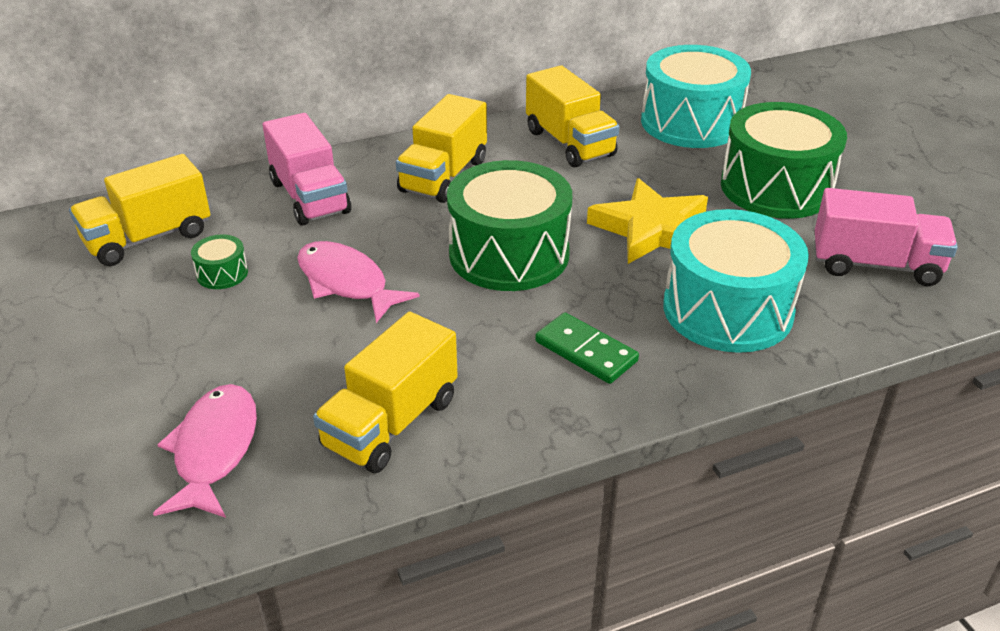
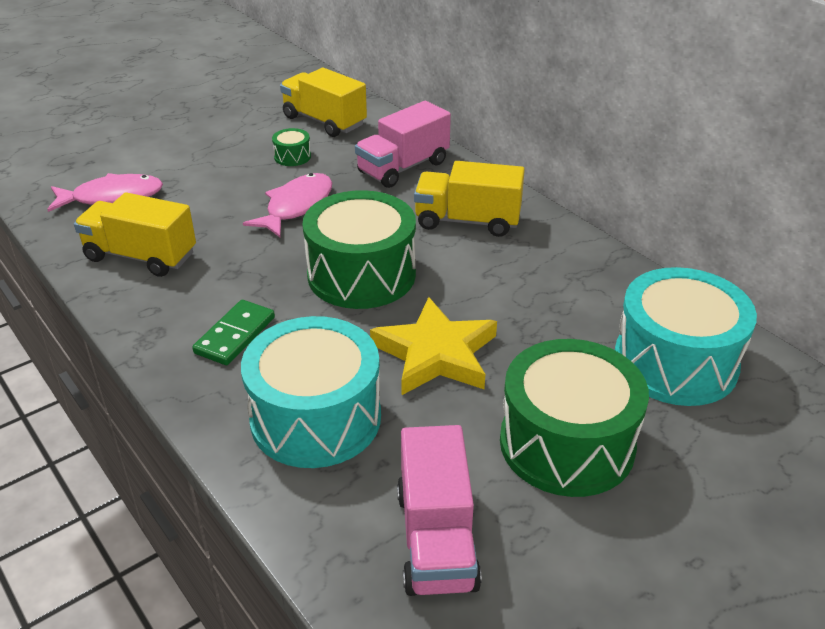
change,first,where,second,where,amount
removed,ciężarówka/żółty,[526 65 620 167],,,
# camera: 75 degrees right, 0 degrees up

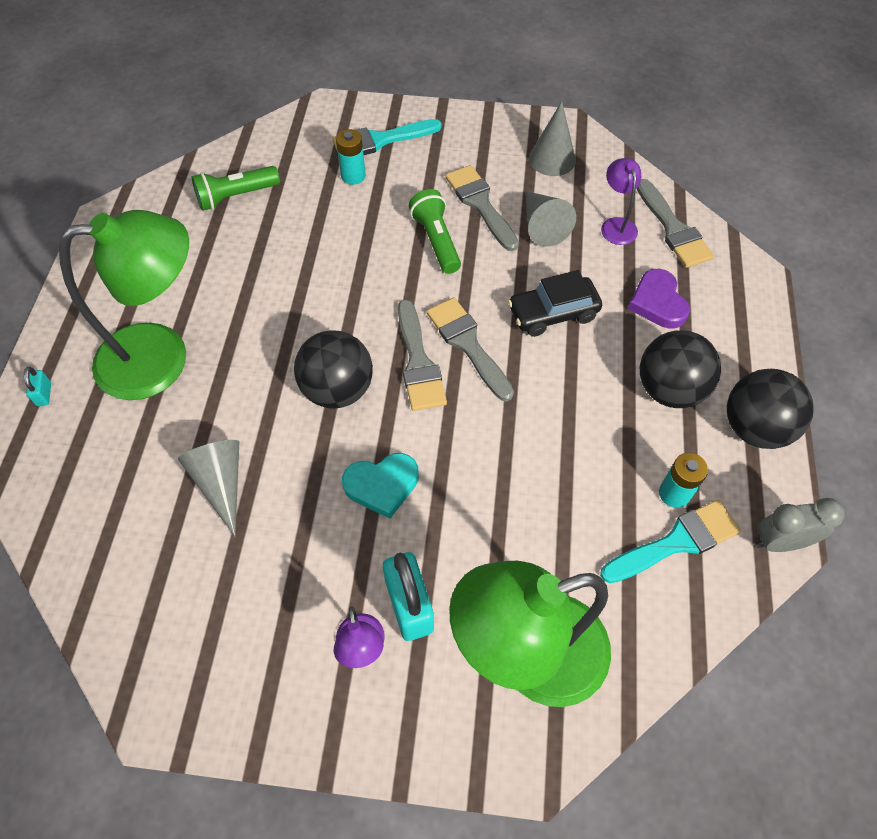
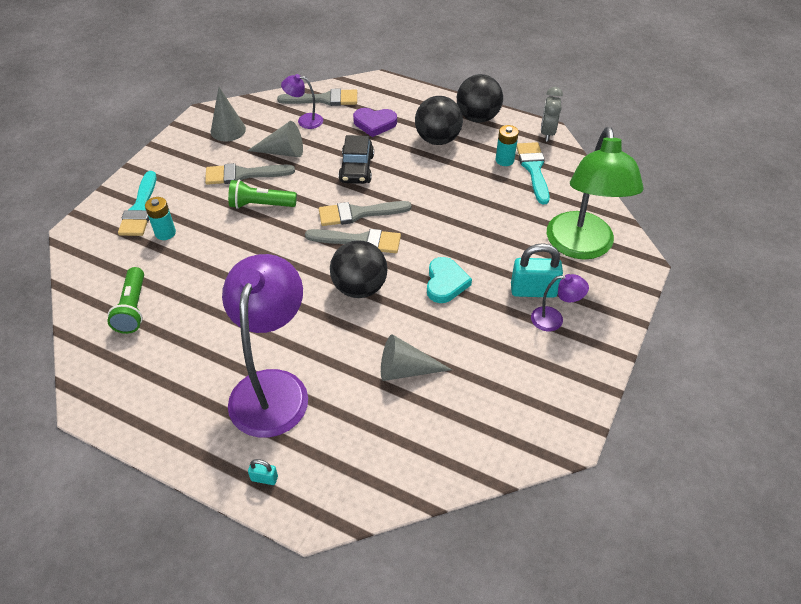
change,first,where,second,where,amount
recoloured,lampka/zielony,[59 210 189 400],lampka/fioletowy,[222 254 308 438],
# camera: 70 degrees left, 10 degrees down

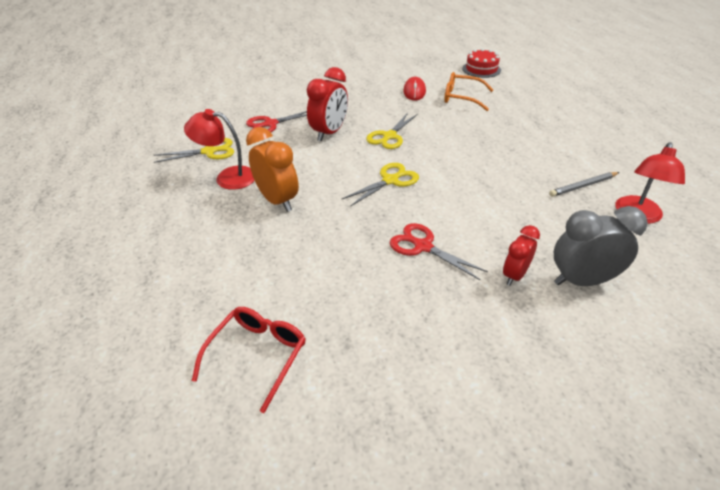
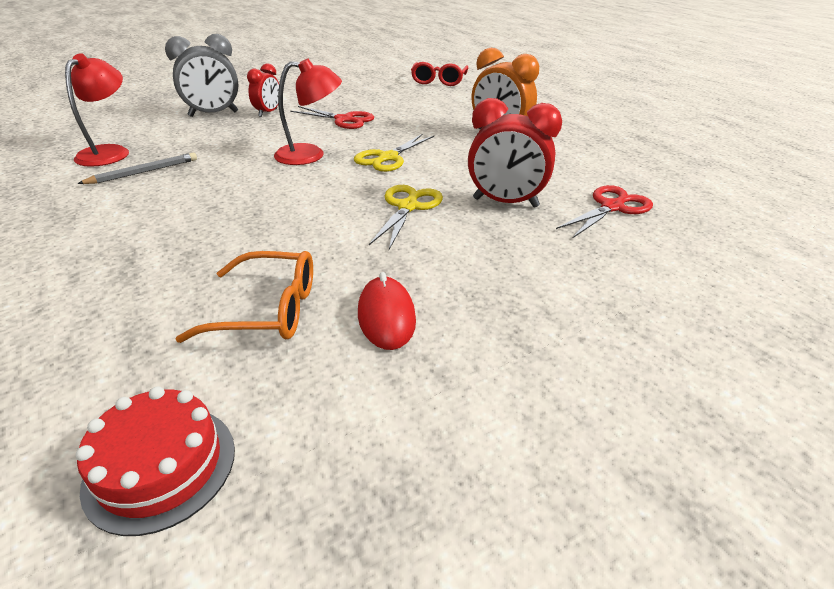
change,first,where,second,where,amount
removed,nożyczki/żółty,[154 138 234 163],,,
moved,lampka/czerwony,[184 109 255 190],,[274 58 342 165],
turned,budzik/czerwony,[307 67 348 141],,[468 98 562 208],90 degrees counterclockwise
# camera: 165 degrees right, 5 degrees down

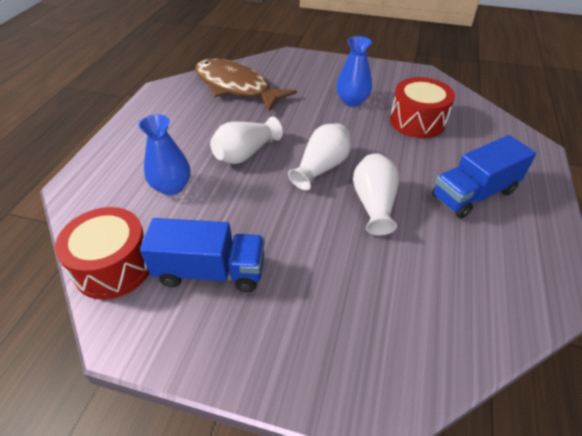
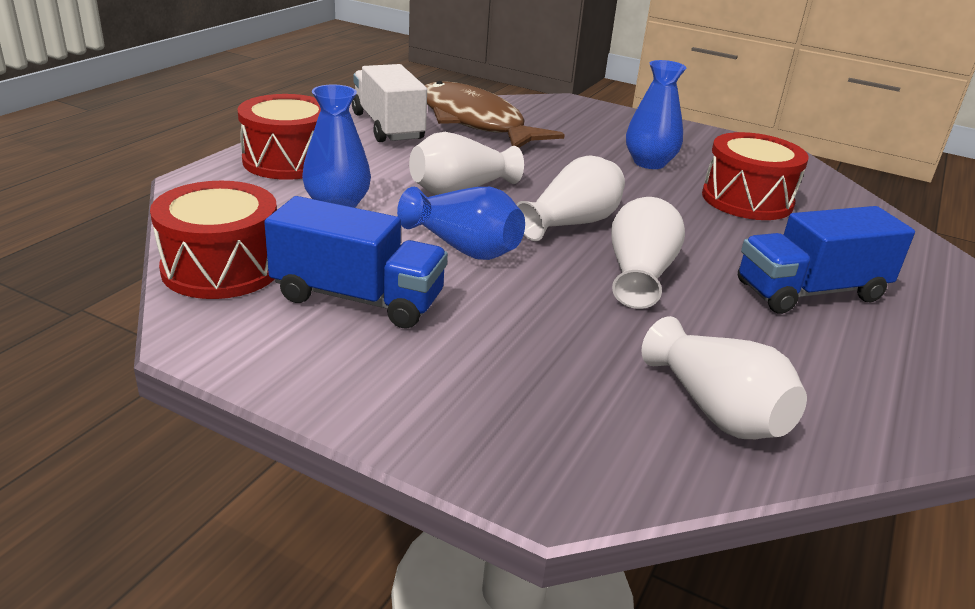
change,first,where,second,where,amount
added,,,bęben/czerwony,[237 94 321 180],
added,,,ciężarówka/biały,[352 64 427 142],
added,,,wazon/niebieski,[397 187 525 260],
added,,,wazon/biały,[641 316 807 439],
# camera: 10 degrees right, 15 degrees down

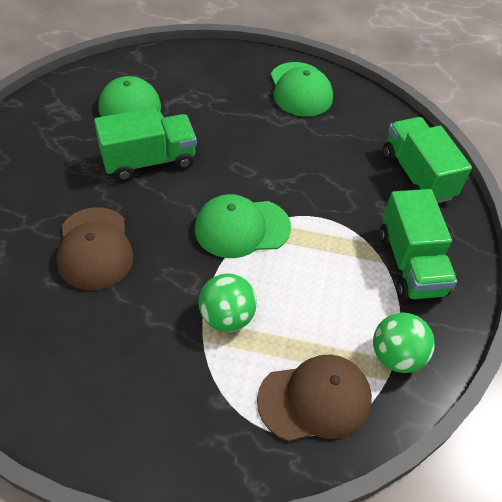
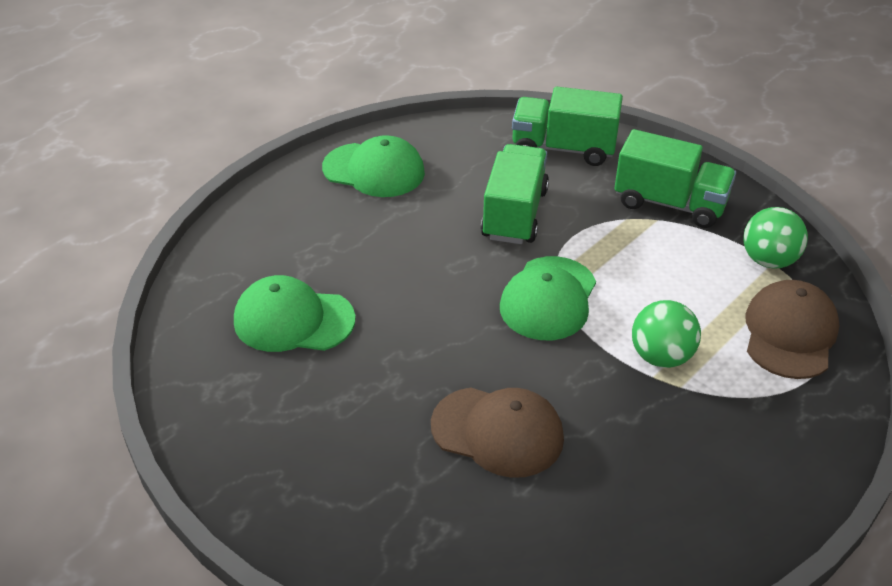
change,first,where,second,where,amount
moved,ciężarówka/zielony,[94 108 197 181],,[481 144 549 244],
# camera: 55 degrees left, 10 degrees down

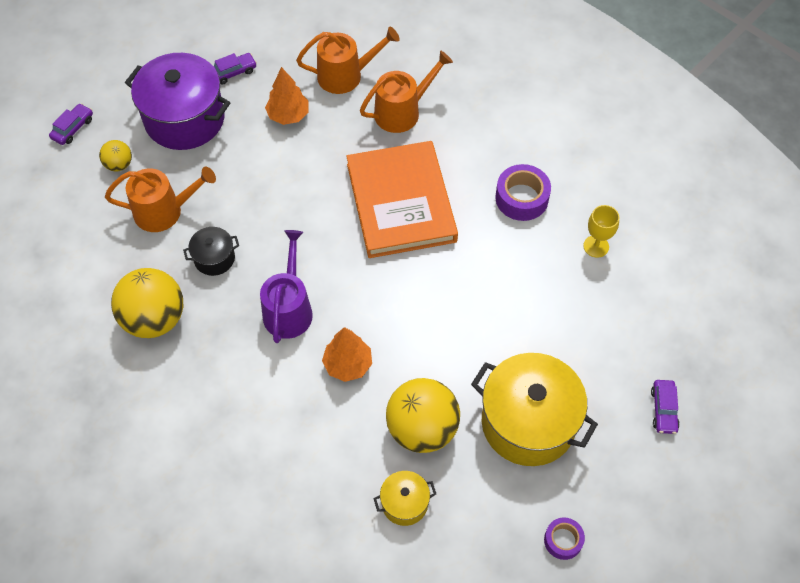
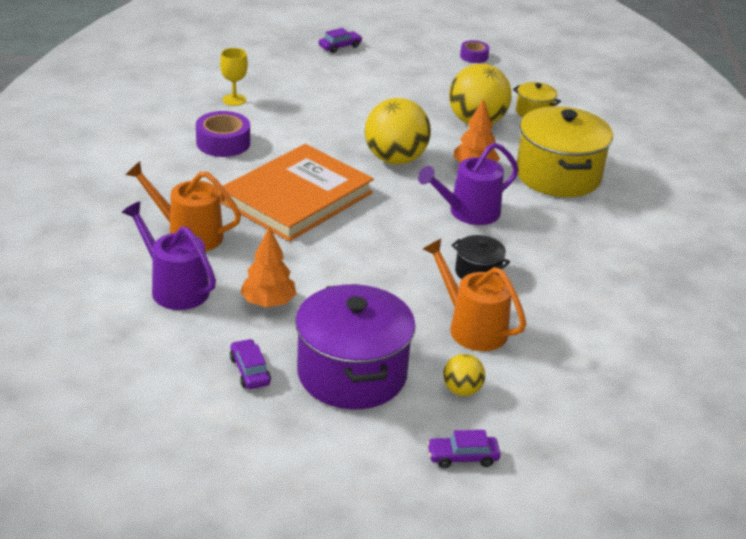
change,first,where,second,where,amount
moved,piłka/żółty,[111 268 183 338],,[365 98 431 164],
moved,garnek/żółty,[471 353 598 466],,[517 106 613 197],
recoloured,konewka/pomarańczowy,[296 27 400 94],konewka/fioletowy,[122 201 216 310],
turned,samochód/fioletowy,[213 53 257 85],,[230 339 271 389],45 degrees clockwise
# camera: 130 degrees left, 25 degrees down

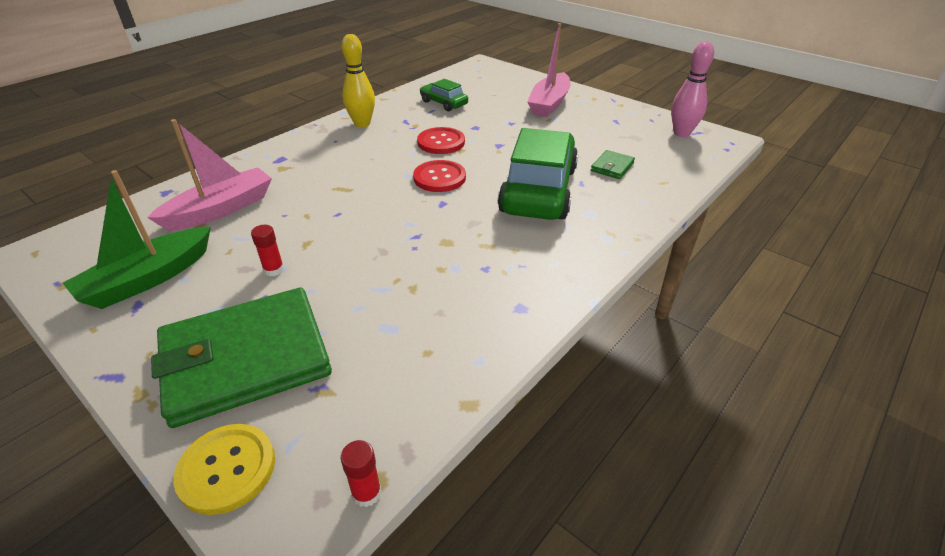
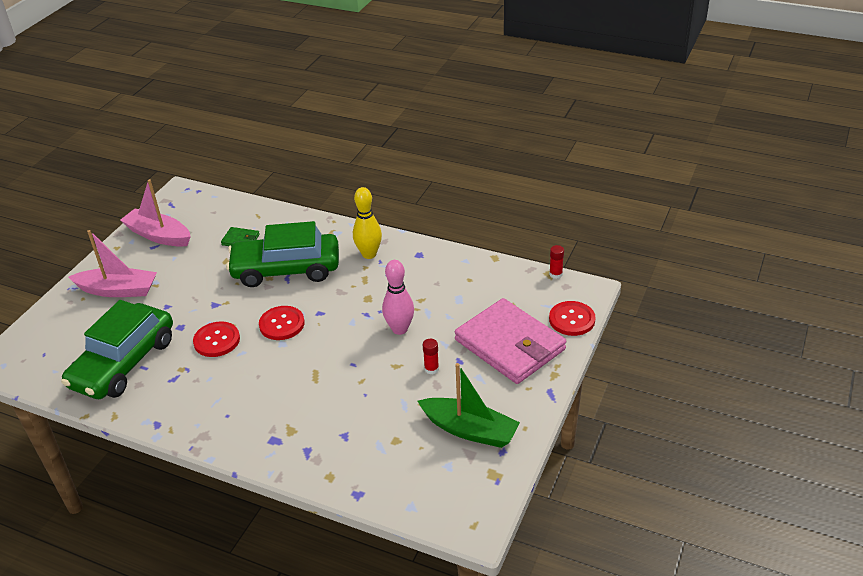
change,first,where,second,where,amount
moved,łódka/różowy,[147 119 272 231],,[120 179 191 247],
moved,kręgiel/żółty,[341 34 375 128],,[353 187 382 259],
moved,kręgiel/różowy,[671 42 714 137],,[382 260 414 335],
recoloured,portfel/zielony,[151 288 332 428],portfel/różowy,[455 298 566 384],
recoloured,guzik/żółty,[173 424 275 515],guzik/czerwony,[549 301 596 336],
resized,samochód/zielony,[420 79 468 111],,[61 300 173 399],x2.08
# camera: 105 degrees left, 0 degrees up

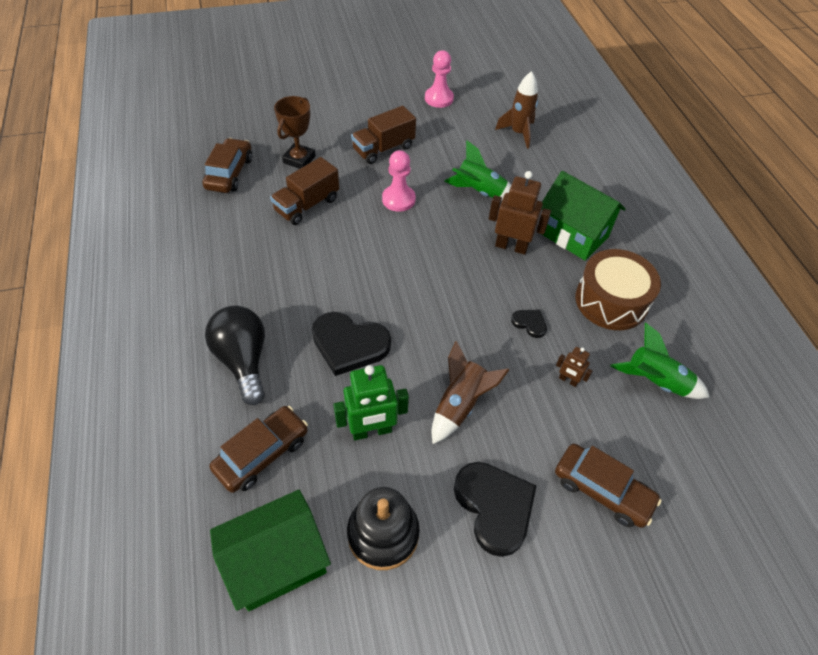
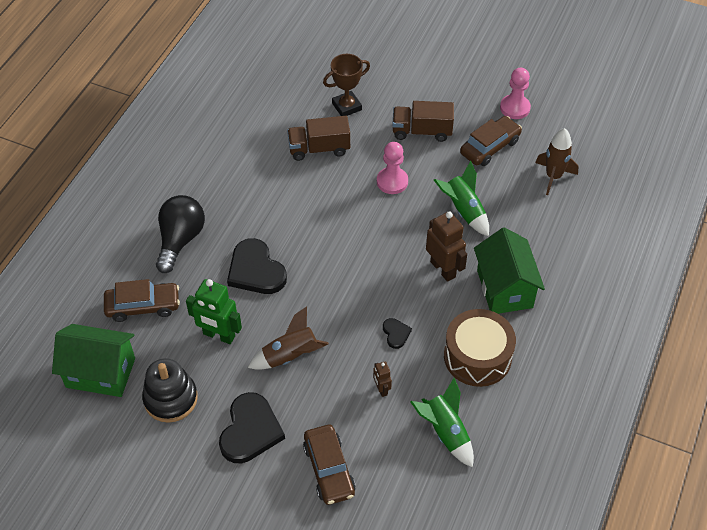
change,first,where,second,where,amount
moved,samochód/brązowy,[202 138 252 193],,[460 116 522 166],
# camera: 40 degrees right, 0 degrees up

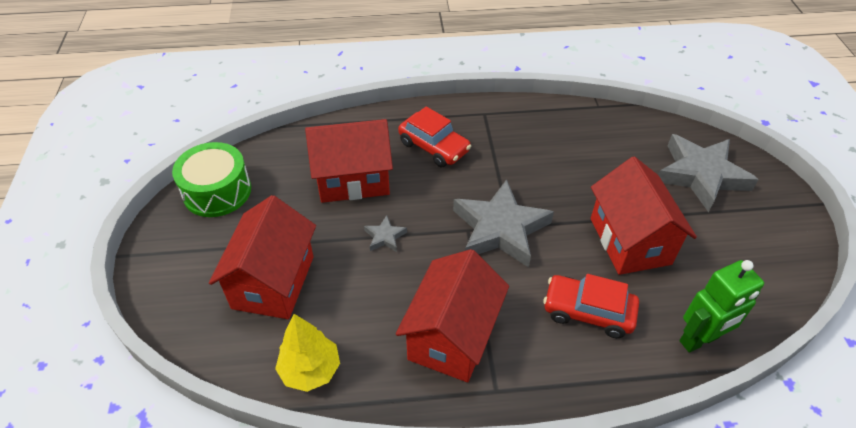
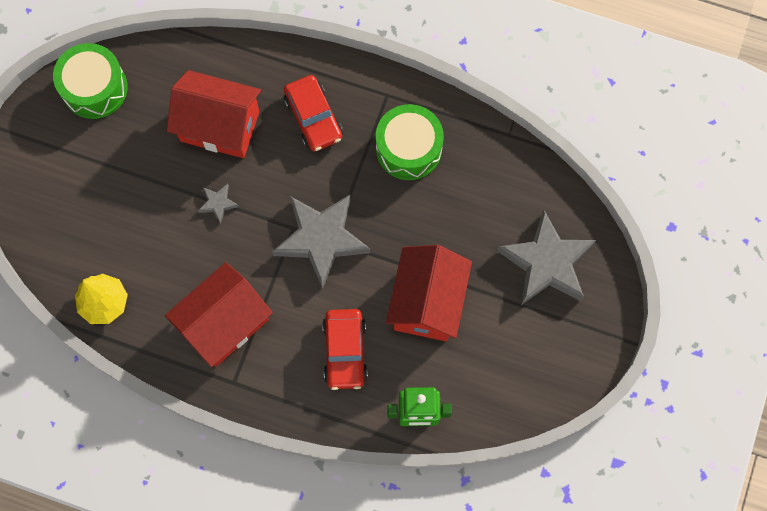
change,first,where,second,where,amount
removed,domek/czerwony,[209 195 316 319],,,
added,,,bęben/zielony,[376 104 444 180],
turned,samochód/czerwony,[543 274 639 338],,[322 309 368 390],135 degrees counterclockwise
# camera: 25 degrees right, 25 degrees up

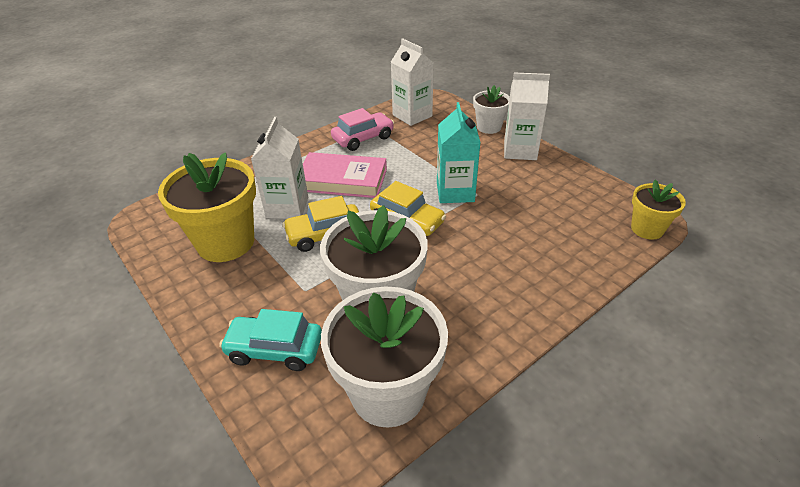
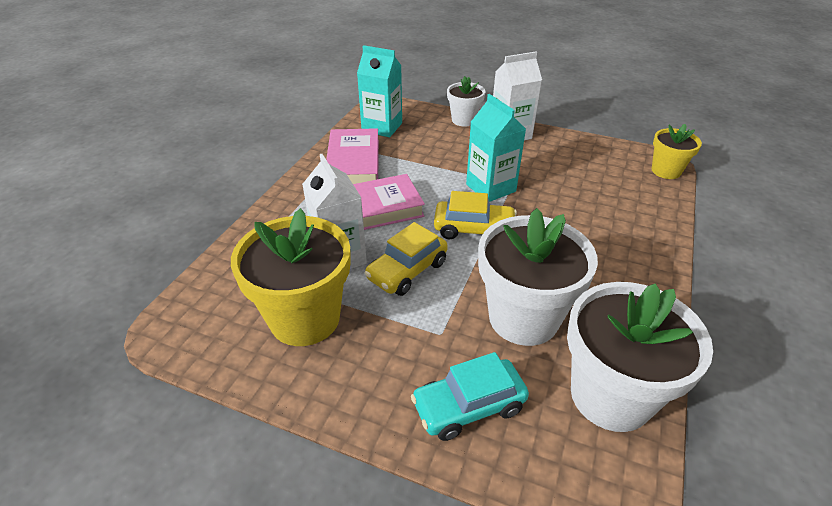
change,first,where,second,where,amount
replaced,samochód/różowy,[331 108 394 151],książka/różowy,[326 128 379 184],
recoloured,karton mleka/biały,[391 38 434 126],karton mleka/turkusowy,[357 45 402 137],
# camera: 30 degrees left, 0 degrees up

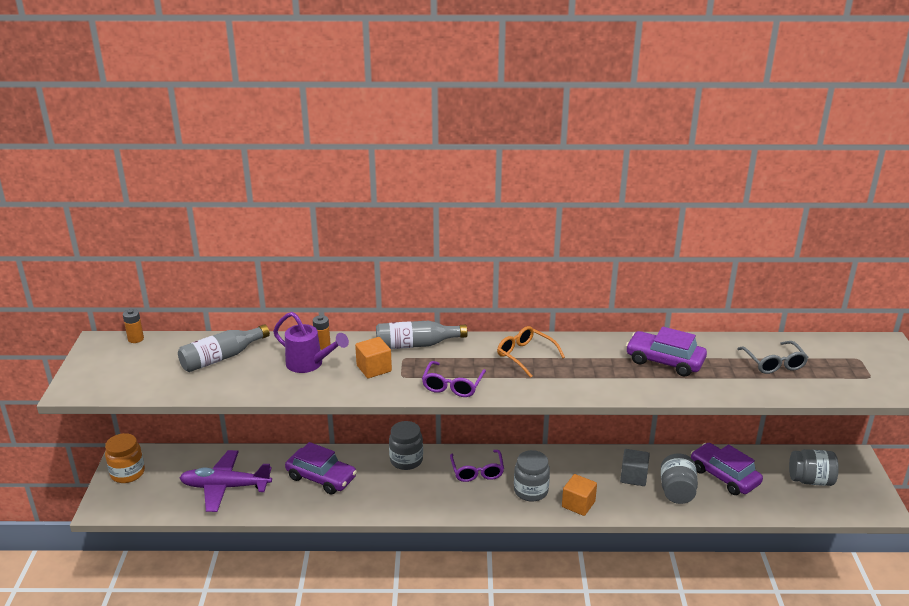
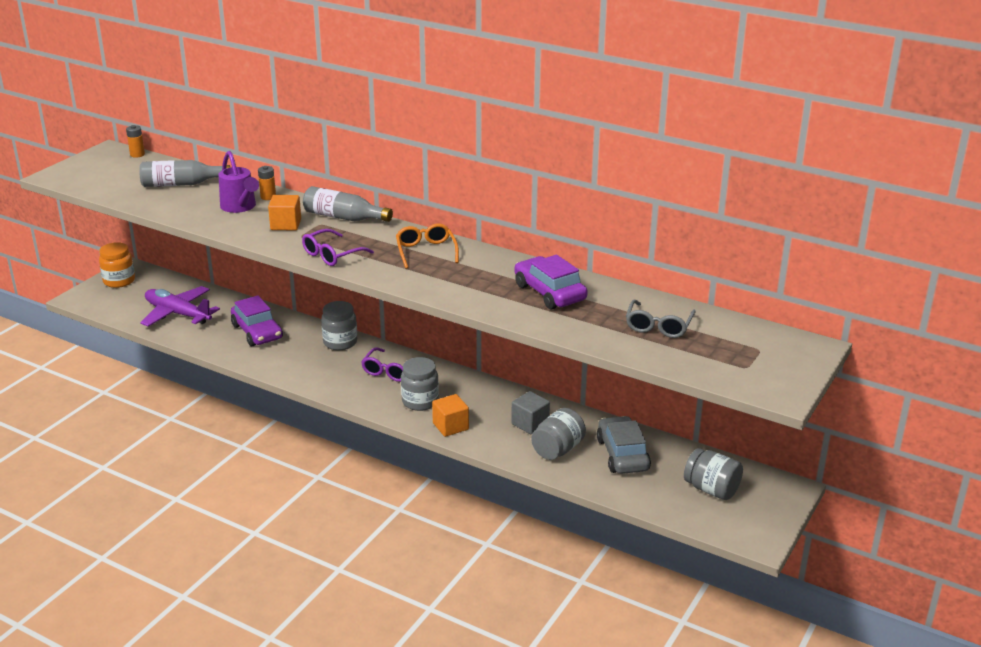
change,first,where,second,where,amount
recoloured,samochód/fioletowy,[691 443 763 495],samochód/szary,[597 416 651 474],
# camera: 30 degrees right, 0 degrees up

